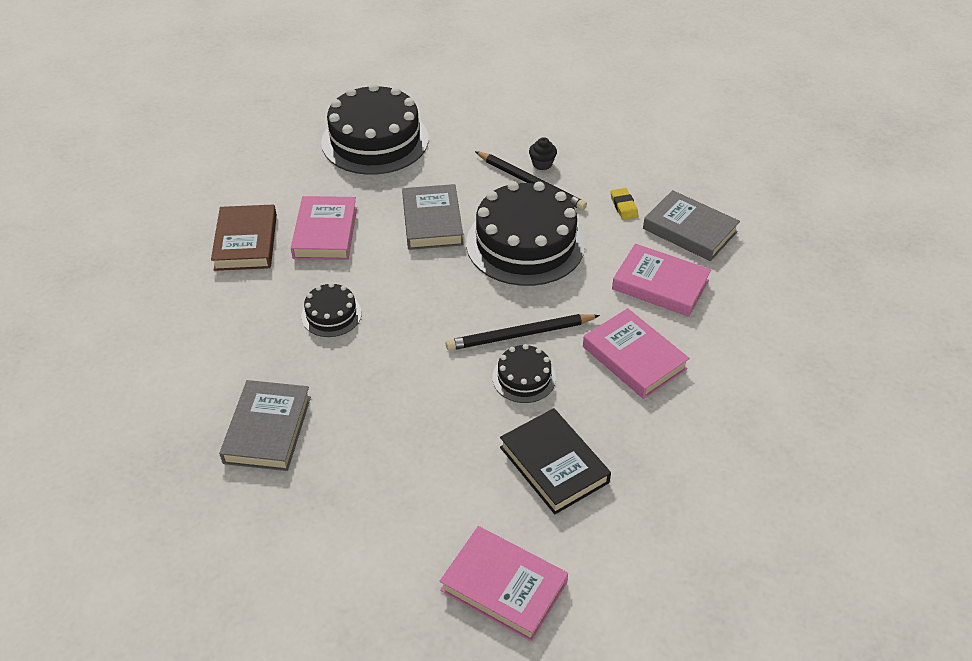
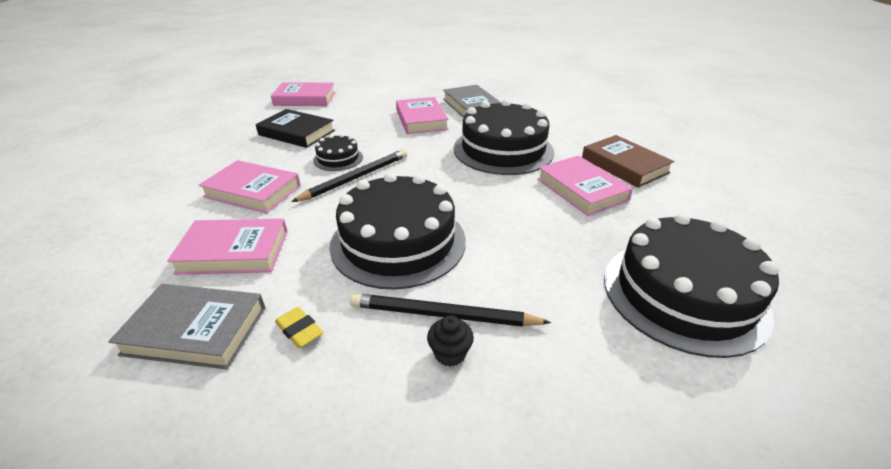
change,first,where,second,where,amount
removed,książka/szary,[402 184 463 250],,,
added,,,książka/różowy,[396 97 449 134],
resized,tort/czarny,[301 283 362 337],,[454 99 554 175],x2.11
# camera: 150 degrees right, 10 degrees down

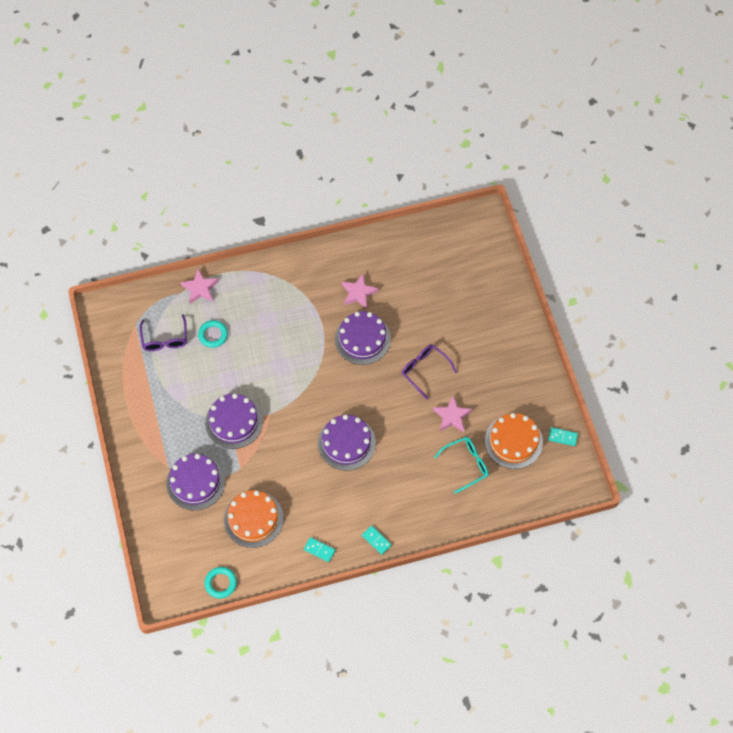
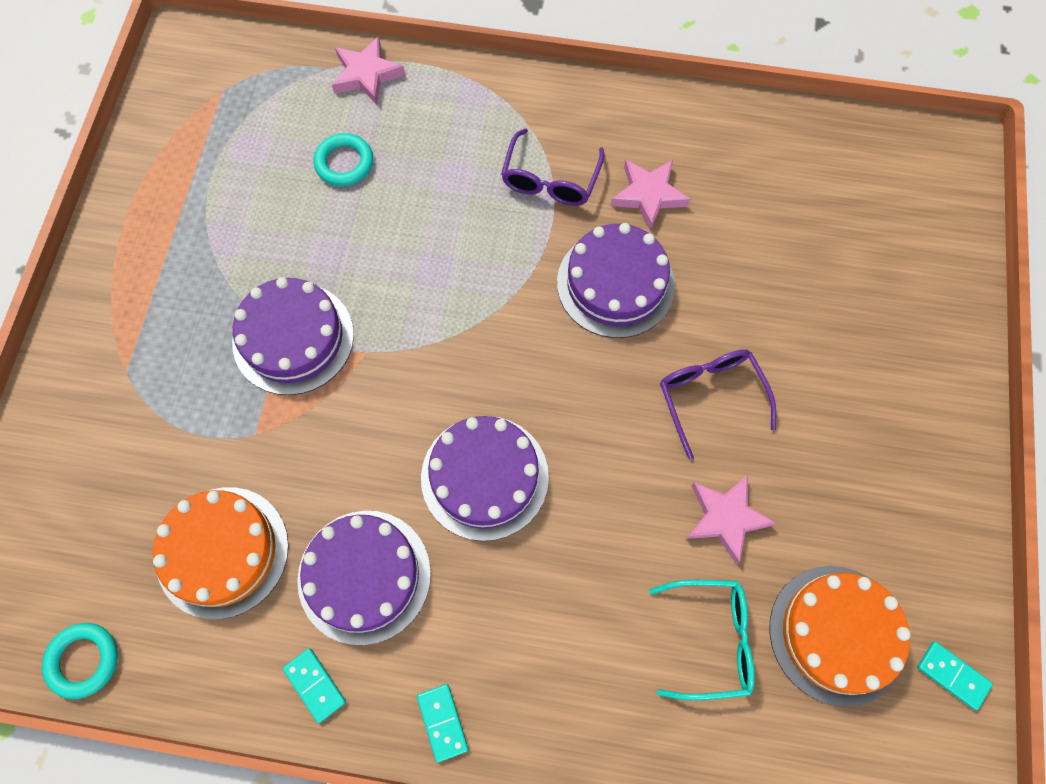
change,first,where,second,where,amount
moved,okulary/fioletowy,[139 314 187 351],,[501 128 604 206],
moved,tort/fioletowy,[166 454 225 510],,[297 511 431 645],
# camera: 25 degrees right, 5 degrees up

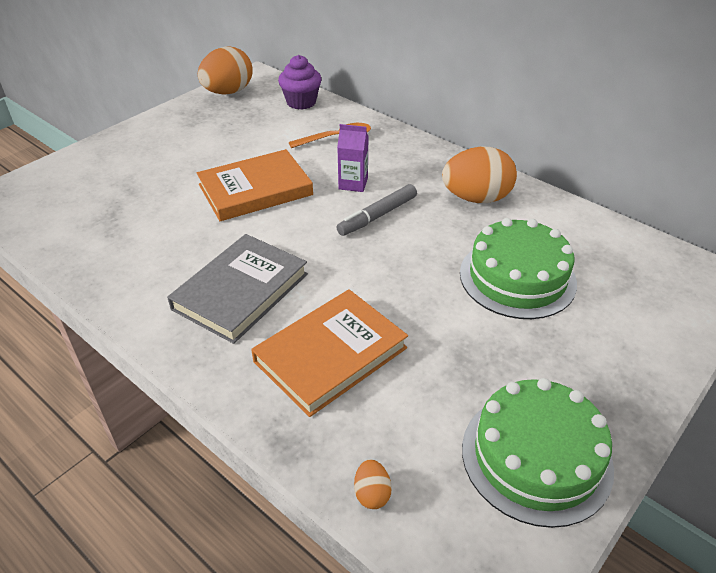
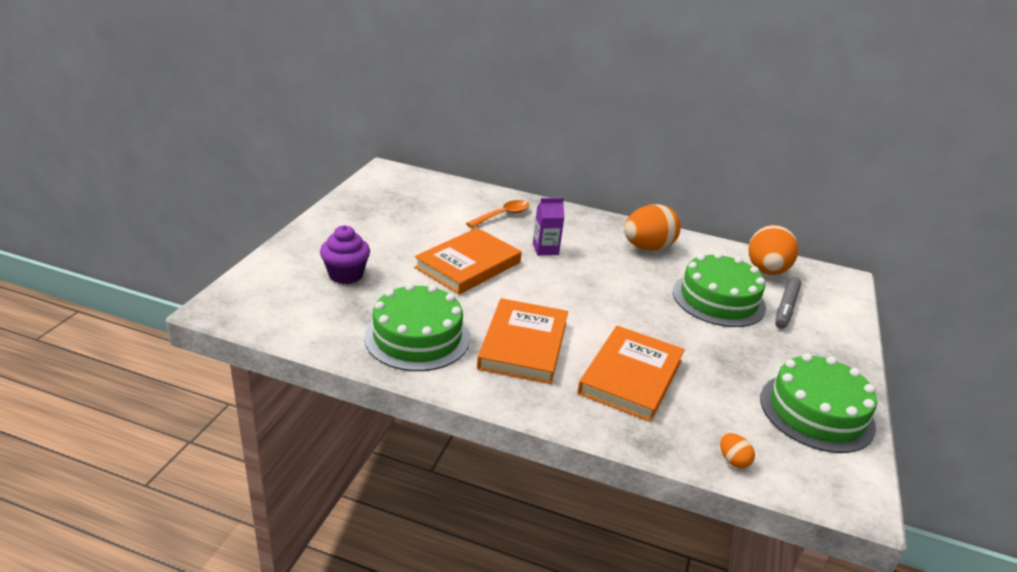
change,first,where,second,where,amount
added,,,tort/zielony,[364 283 470 371],
moved,jajko/pomarańczowy,[198 46 253 95],,[749 225 798 275],
moved,muffinka/fioletowy,[278 55 322 110],,[320 225 370 284],
moved,flamaster/szary,[336 184 417 236],,[775 277 801 329],
recoloured,książka/szary,[167 234 308 344],książka/pomarańczowy,[477 298 568 384],
# camera: 25 degrees left, 10 degrees down

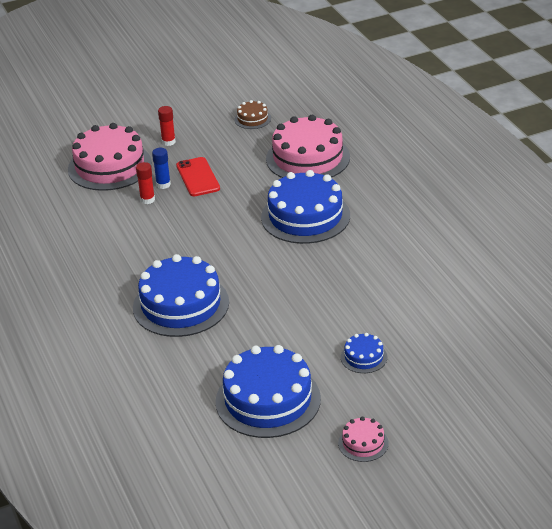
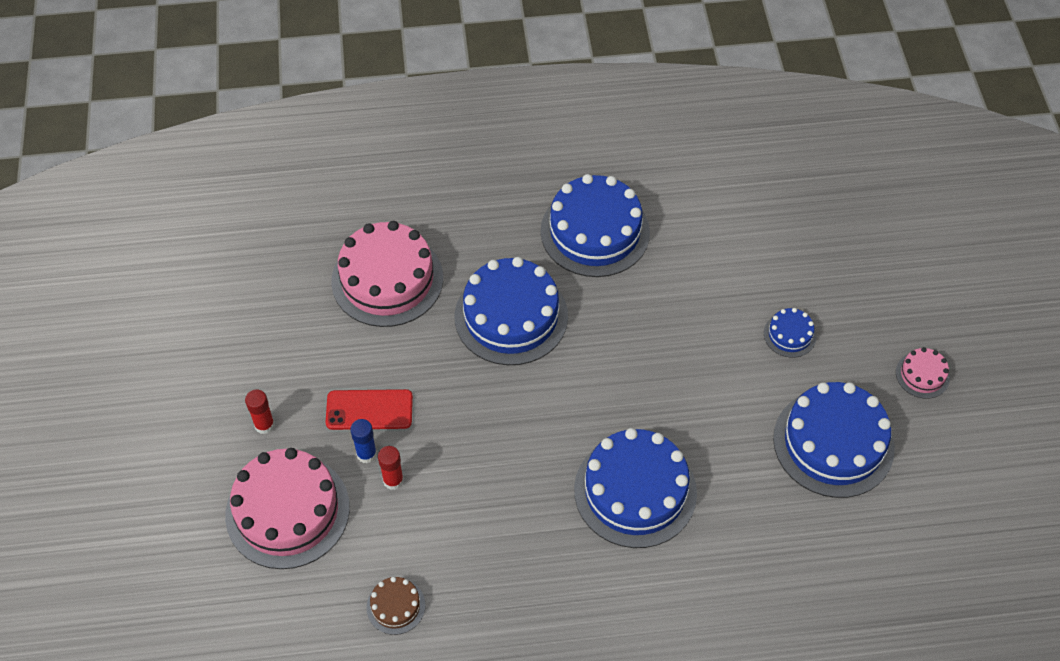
change,first,where,second,where,amount
added,,,tort/niebieski,[540 174 650 277],
moved,tort/brązowy,[234 100 271 129],,[366 577 425 635],
# camera: 75 degrees left, 20 degrees up

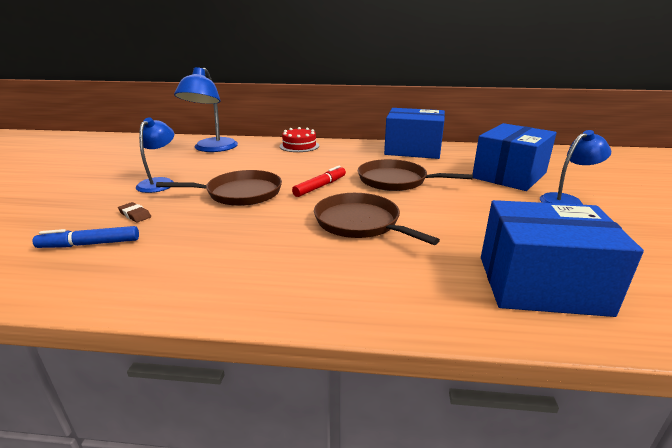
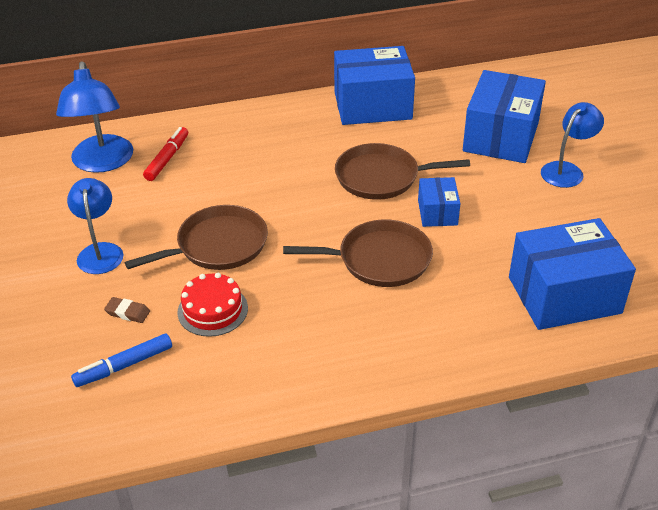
change,first,where,second,where,amount
added,,,pudełko/niebieski,[418 177 460 227],
moved,tort/czerwony,[280 127 319 152],,[177 273 248 337],
moved,flamaster/czerwony,[292 166 346 197],,[143 127 188 181],
turned,patelnia/brązowy,[314 193 440 245],,[283 219 433 287],150 degrees clockwise
# camera: 20 degrees left, 15 degrees up

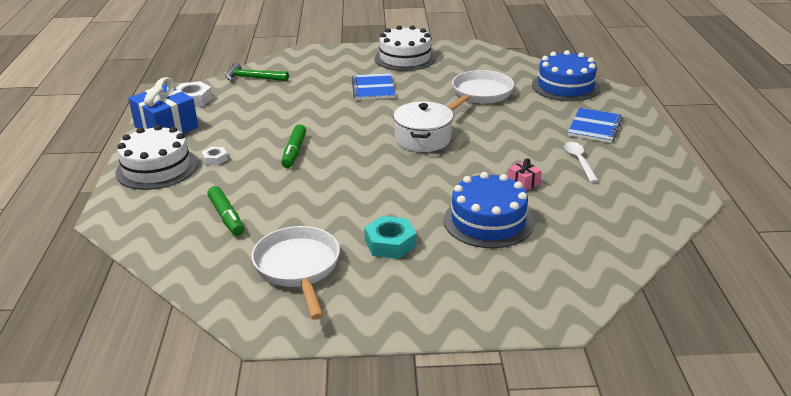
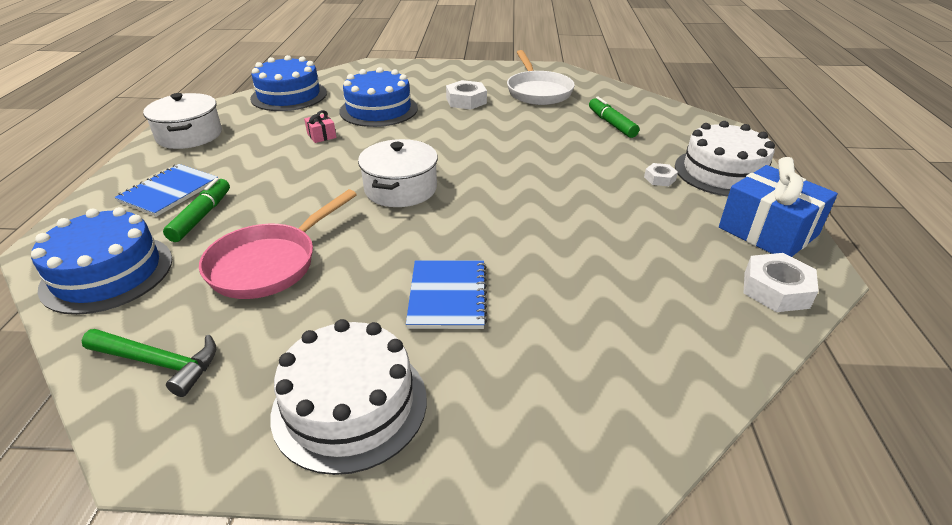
change,first,where,second,where,amount
removed,łyżka/biały,[564 142 598 182],,,
added,,,garnek/biały,[143 93 222 149],
added,,,tort/niebieski,[250 55 327 111],
moved,młotek/zielony,[226 63 289 81],,[81 329 216 397],
moved,flamaster/zielony,[281 125 306 168],,[163 178 230 242],
recoloured,nakrętka/turkusowy,[364 216 416 259],nakrętka/biały,[446 80 487 110],
recoloured,patelnia/biały,[447 70 514 111],patelnia/różowy,[199 189 357 299],
# camera: 175 degrees left, 5 degrees up

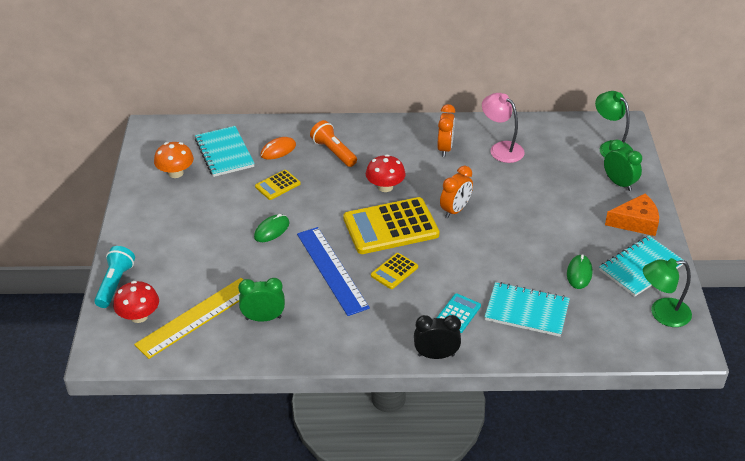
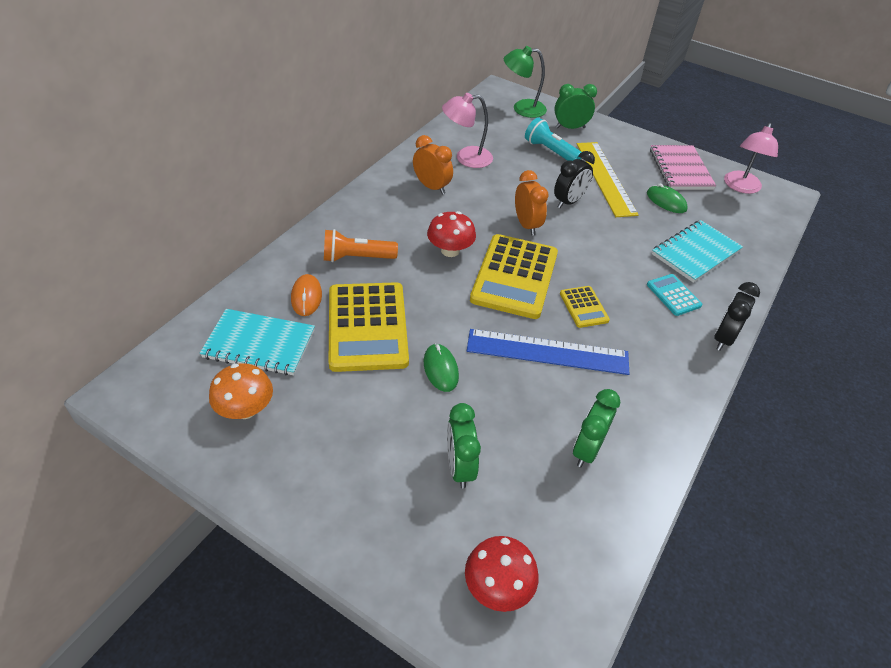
change,first,where,second,where,amount
removed,ser/pomarańczowy,[605 194 659 236],,,
added,,,budzik/zielony,[447 403 481 489],
added,,,budzik/czarny,[554 151 595 208],
moved,latarka/turkusowy,[94 246 135 308],,[525 117 581 161],
moved,linijka/żółty,[134 278 243 359],,[577 142 639 217],
recoloured,zeszyt/turkusowy,[599 235 684 297],zeszyt/różowy,[650 145 716 190],
recoloured,lampka/zielony,[643 258 692 327],lampka/różowy,[724 123 778 194],
resized,kalkulator/żółty,[255 170 300 200],,[329 282 409 372],x2.09
# camera: 60 degrees left, 5 degrees up

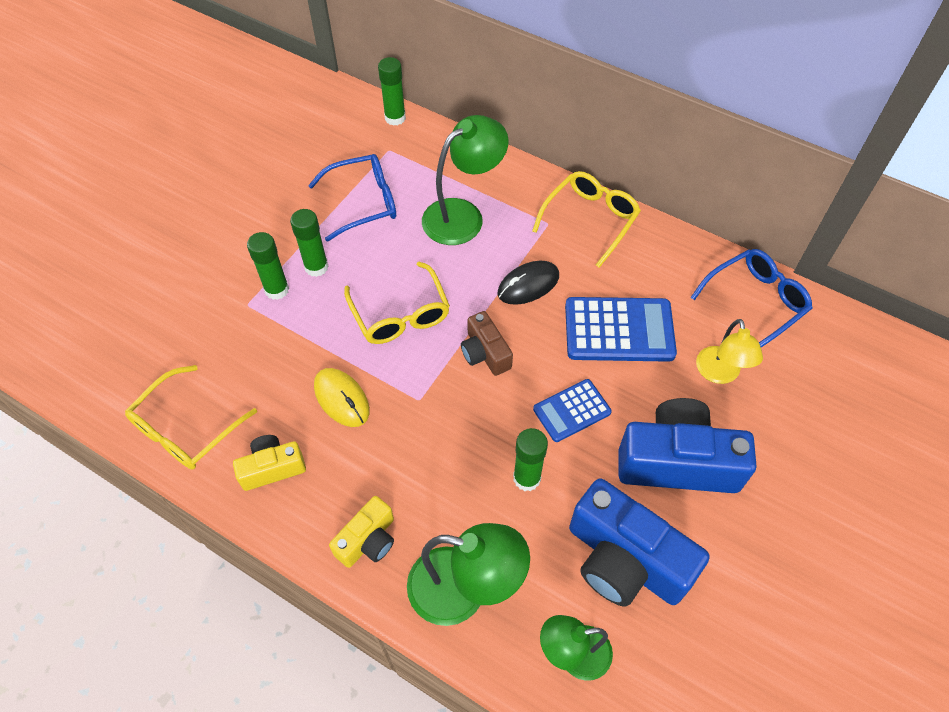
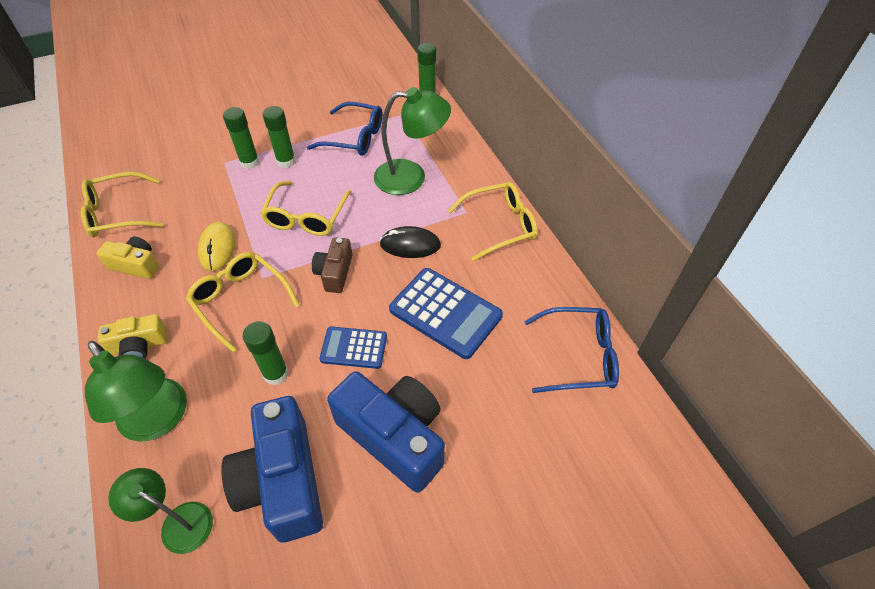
change,first,where,second,where,amount
removed,lampka/żółty,[696 319 763 384],,,
added,,,okulary/żółty,[186 252 300 352],
# camera: 35 degrees right, 5 degrees down

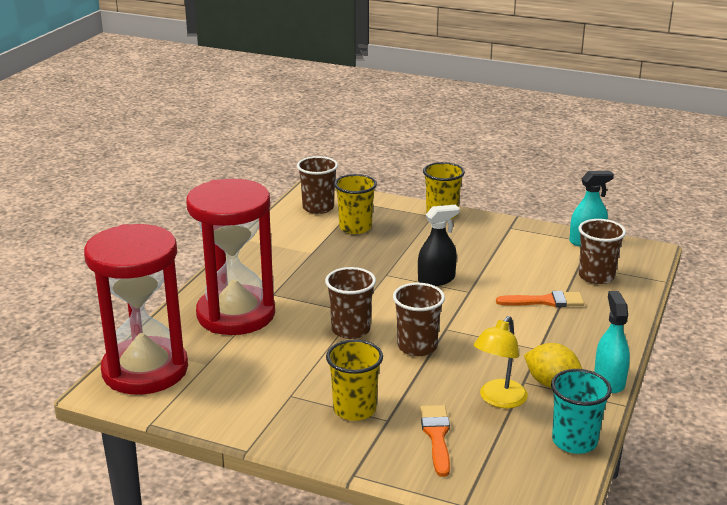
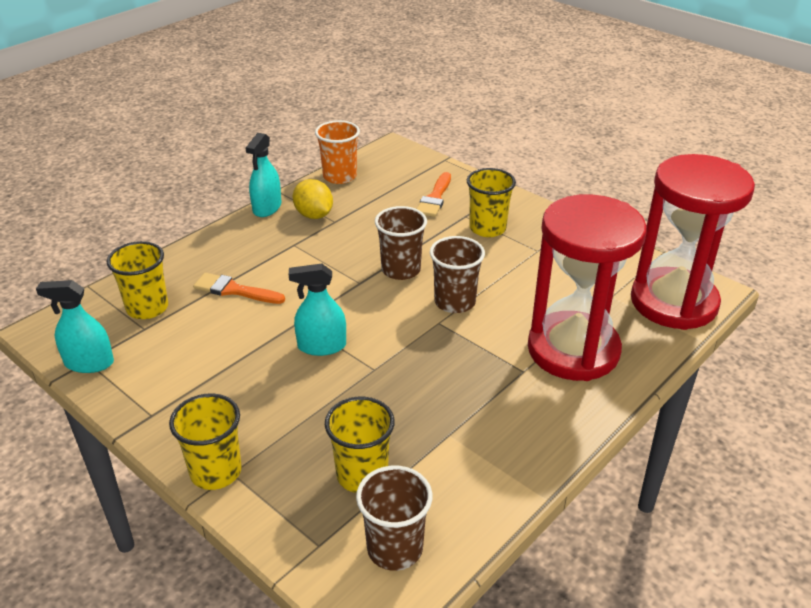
change,first,where,second,where,amount
removed,lampka/żółty,[474 316 528 408],,,
recoloured,spryskiwacz/czarny,[418 205 459 286],spryskiwacz/turkusowy,[289 264 346 356],
recoloured,szklanka/turkusowy,[551 369 612 454],szklanka/pomarańczowy,[315 120 360 184],
recoloured,szklanka/brązowy,[579 219 626 284],szklanka/żółty,[107 241 168 319],
# camera: 160 degrees left, 10 degrees up

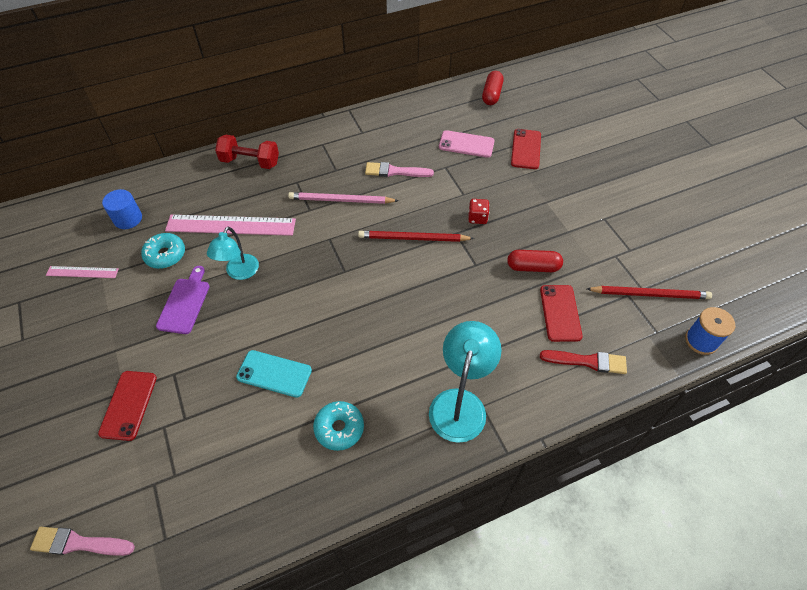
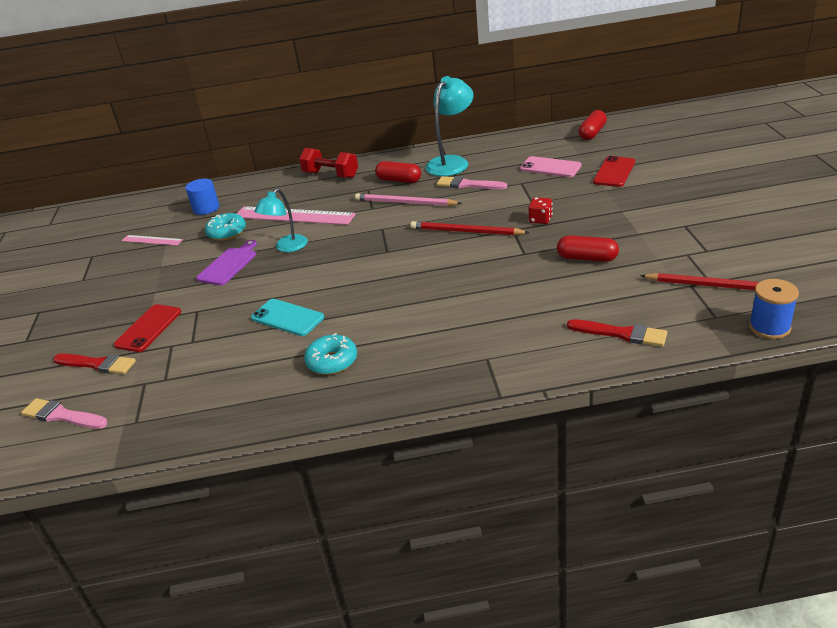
change,first,where,second,where,amount
removed,telefon/czerwony,[540 285 583 342],,,
added,,,pędzel/czerwony,[53 354 136 374],
added,,,kapsułka/czerwony,[375 161 421 183],
moved,lampka/turkusowy,[429 321 502 443],,[425 76 474 176],
# camera: 20 degrees right, 20 degrees down

